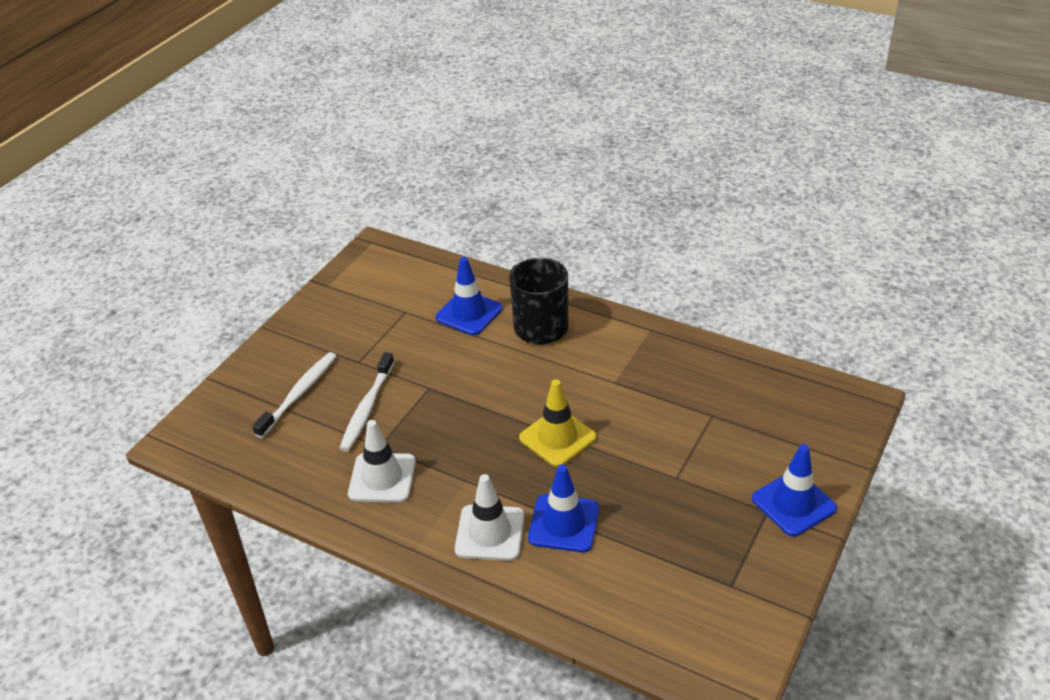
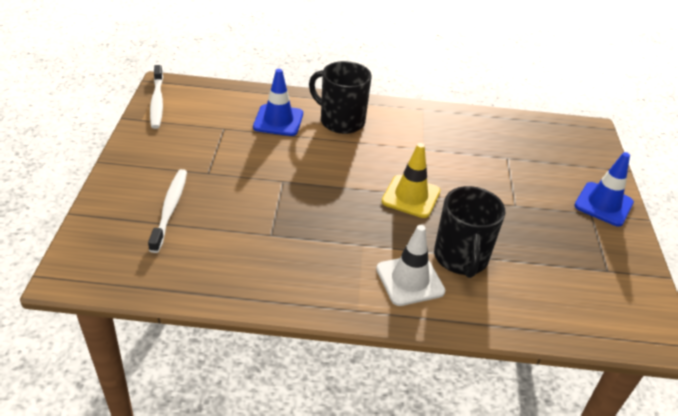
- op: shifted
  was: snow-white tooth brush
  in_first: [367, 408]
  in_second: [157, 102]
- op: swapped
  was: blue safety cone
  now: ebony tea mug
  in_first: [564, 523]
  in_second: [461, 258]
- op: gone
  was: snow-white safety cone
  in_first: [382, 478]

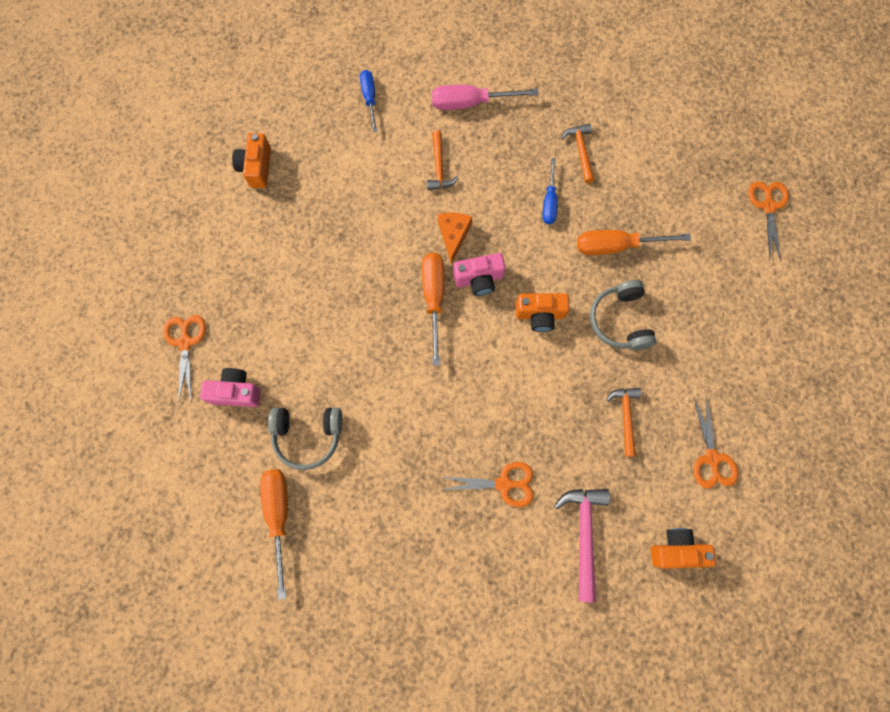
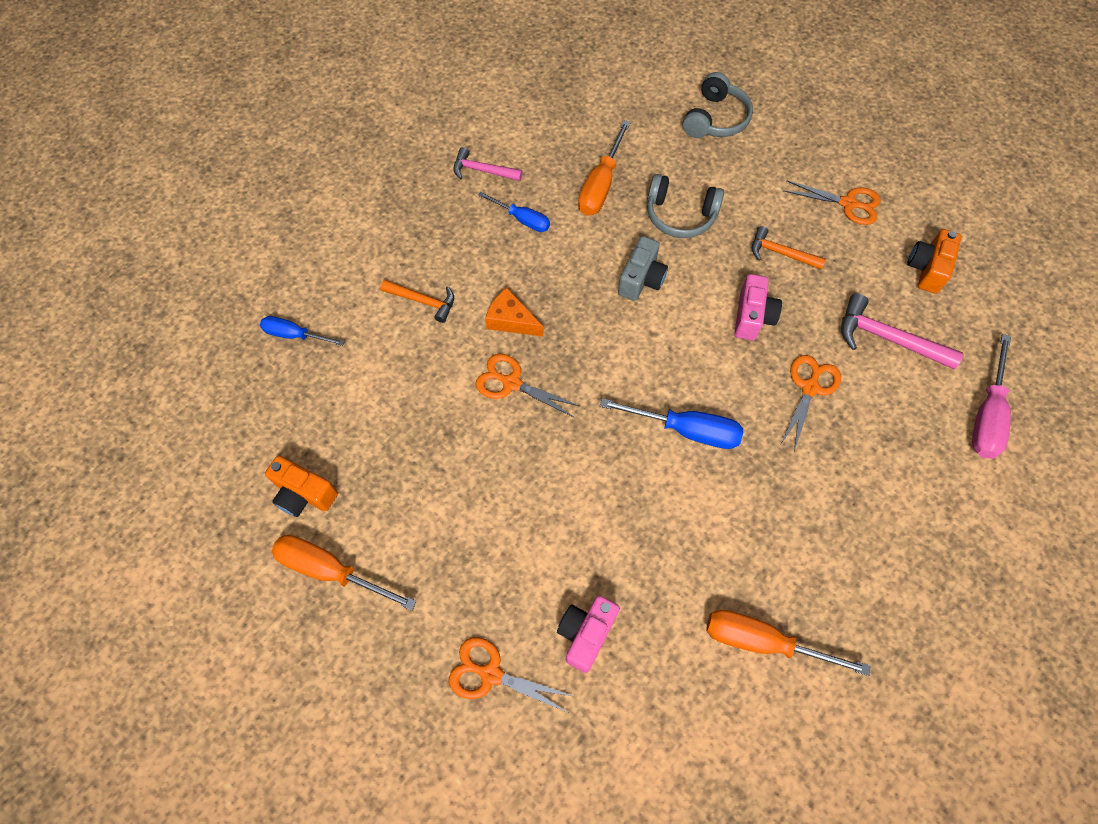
- op: shifted
  was: orange screwdriver
  in_first: [434, 298]
  in_second: [330, 570]
- op: repainted
  was: orange carpenter's hammer
  now: rosy carpenter's hammer
  in_first: [580, 151]
  in_second: [483, 171]
- op: shifted
  was: orange pair of scissors
  in_first: [768, 206]
  in_second: [511, 383]
- op: new
  now: blue screwdriver
  in_second: [686, 430]
- op: repainted
  was: orange camera
  now: ash-grey camera
  in_first: [540, 315]
  in_second: [641, 279]
- op: shifted
  was: ash-grey headset
  in_first: [308, 436]
  in_second: [715, 119]
- op: shifted
  was: rosy camera
  in_first: [479, 279]
  in_second: [752, 317]
- op: shifted
  was: rosy screwdriver
  in_first: [470, 103]
  in_second: [986, 415]

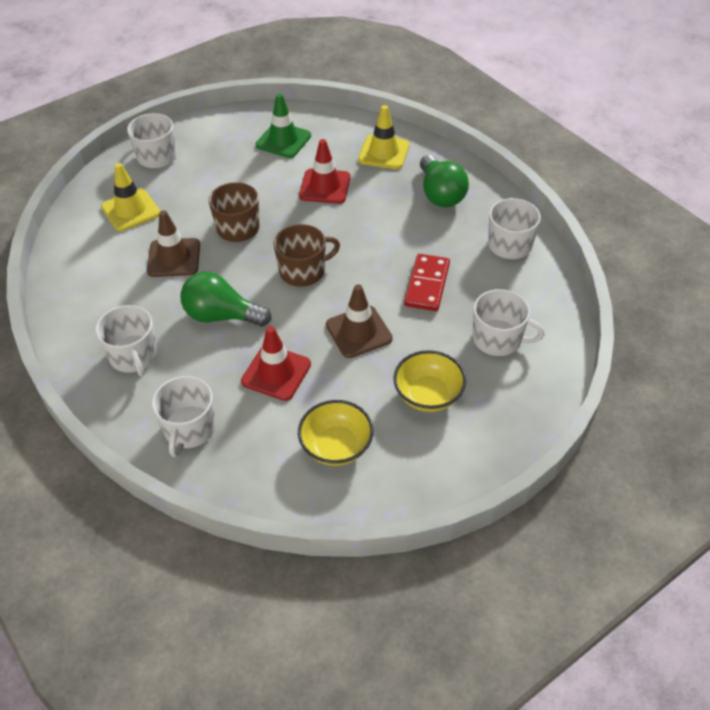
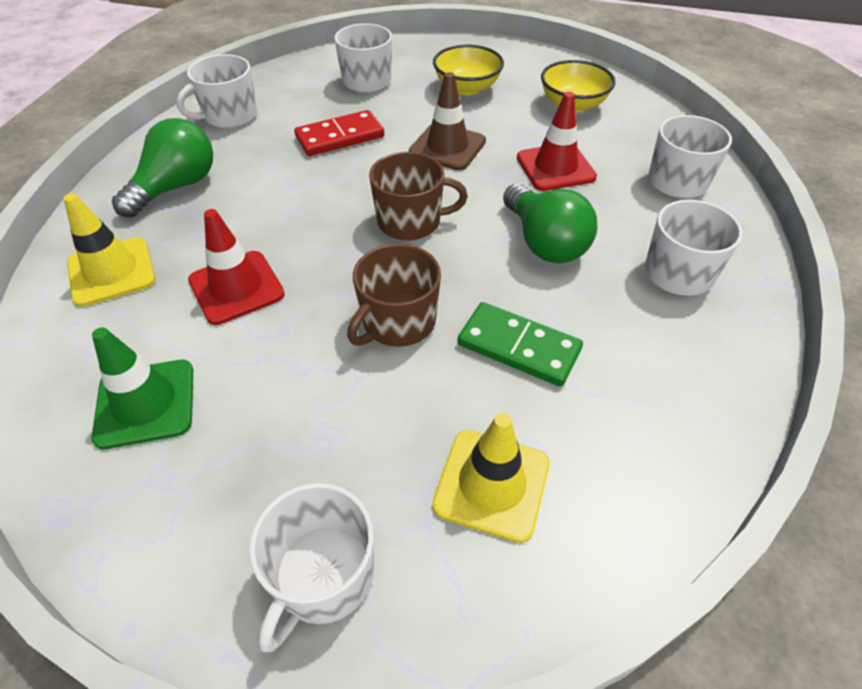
- op: rotated
  was: russet tea mug
  in_first: [303, 271]
  in_second: [410, 221]
  clockwise: 150
- op: swapped
  was: russet safety cone
  now: leaf-green domino tile
  in_first: [174, 258]
  in_second: [518, 347]

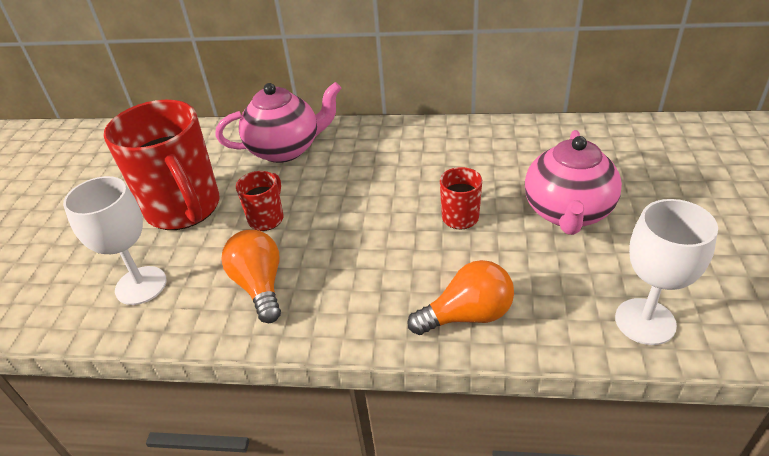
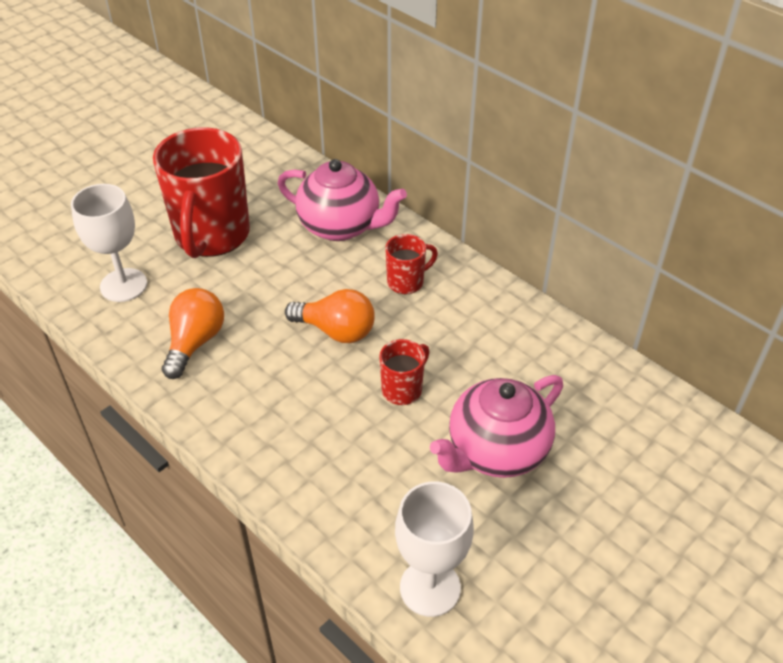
- op: shifted
  was: orange bulb
  in_first: [467, 315]
  in_second: [336, 331]
- op: shifted
  was: scarlet tea mug
  in_first: [267, 218]
  in_second: [406, 282]

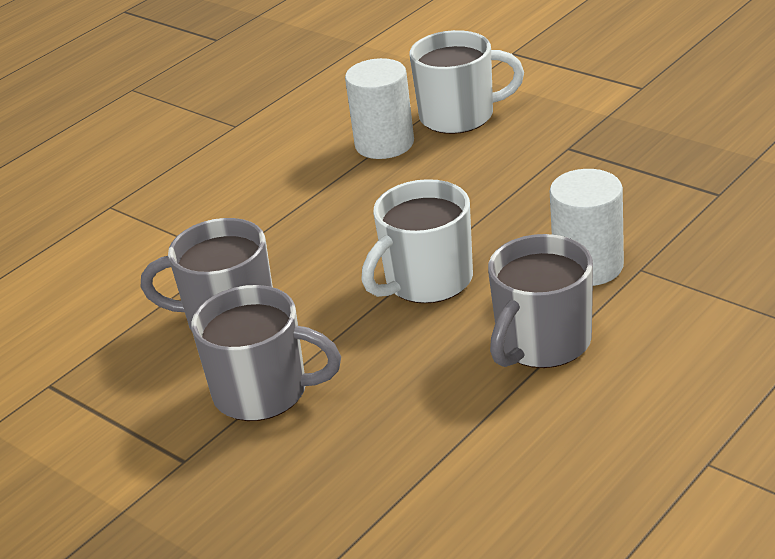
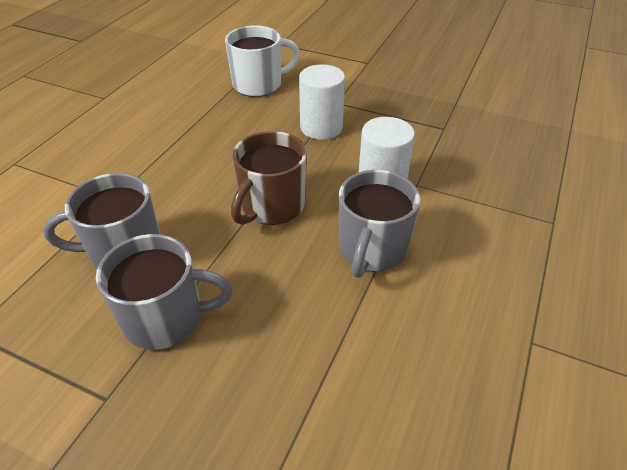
- op: repainted
  was: snow-white tea mug
  now: russet tea mug
  in_first: [427, 281]
  in_second: [272, 206]
- op: shifted
  was: snow-white cylinder
  in_first: [384, 144]
  in_second: [321, 128]

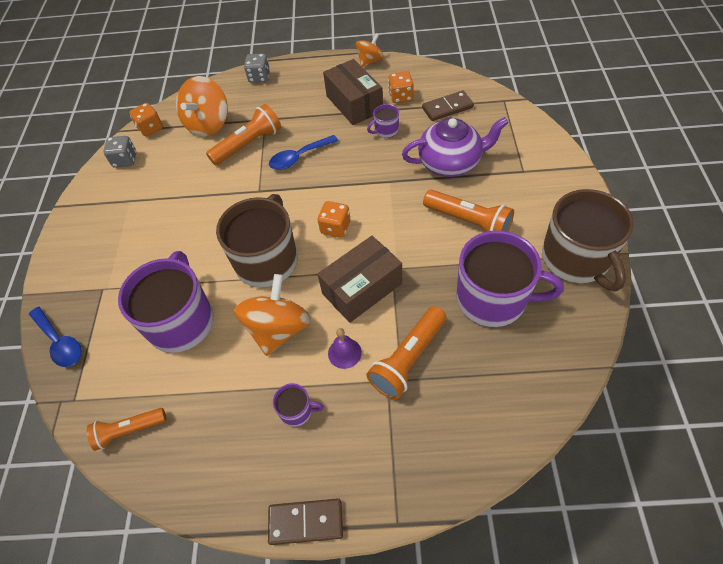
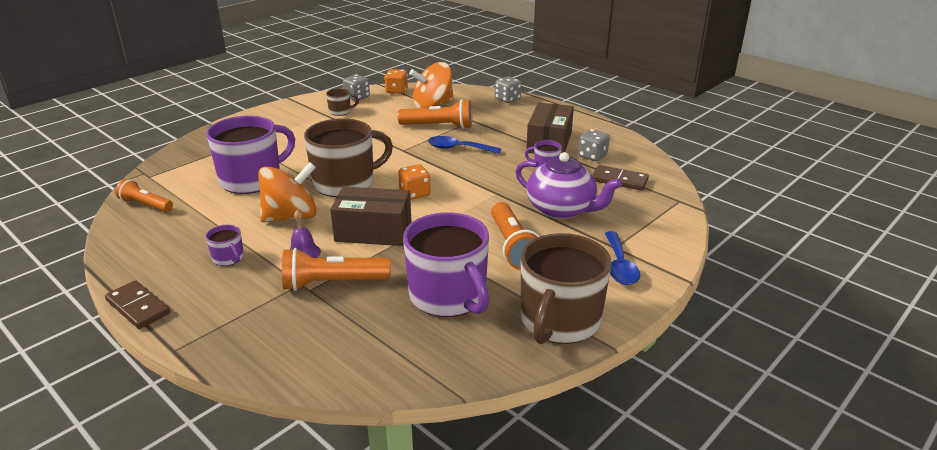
- op: new
  now: russet tea mug
  in_second: [340, 111]
- op: repainted
  was: orange dice
  now: ash-grey dice
  in_first: [400, 97]
  in_second: [592, 156]
- op: shifted
  was: blue tablespoon
  in_first: [60, 342]
  in_second: [619, 266]
- op: gone
  was: orange spinning top
  in_first: [370, 61]

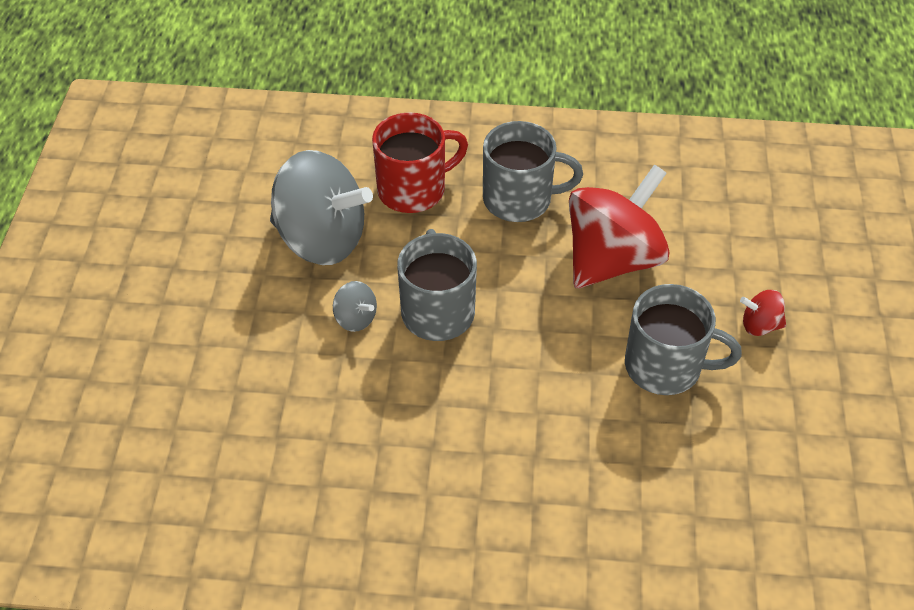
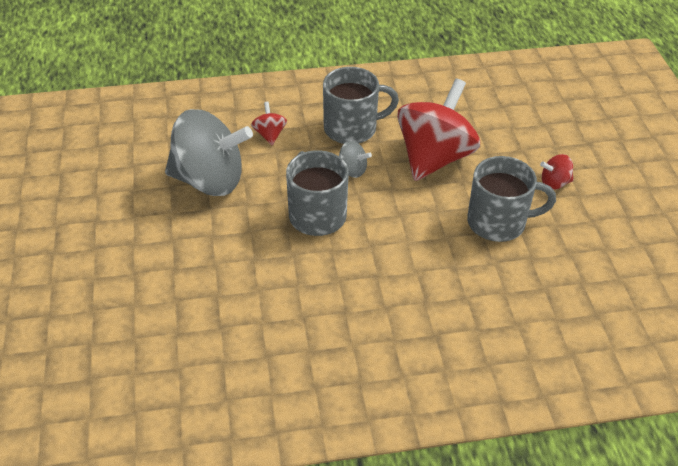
- op: swapped
  was: scarlet tea mug
  now: scarlet spinning top
  in_first: [413, 189]
  in_second: [270, 134]
- op: shifted
  was: ash-grey spinning top
  in_first: [355, 318]
  in_second: [352, 170]

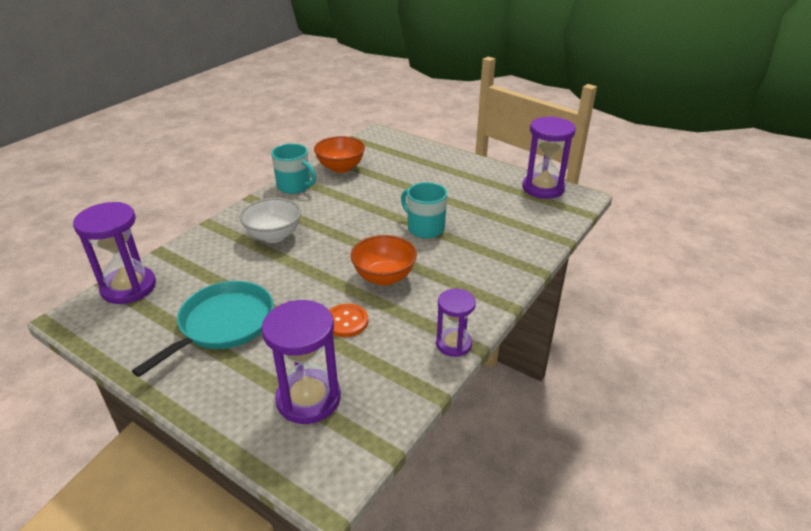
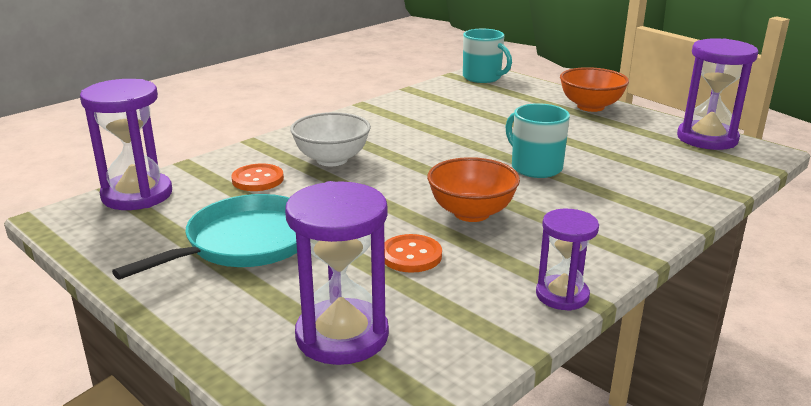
- op: new
  now: orange sewing button
  in_second: [257, 179]
- op: shifted
  was: aqua tea mug
  in_first: [294, 186]
  in_second: [482, 77]
- op: shifted
  was: orange bowl
  in_first: [341, 168]
  in_second: [590, 107]

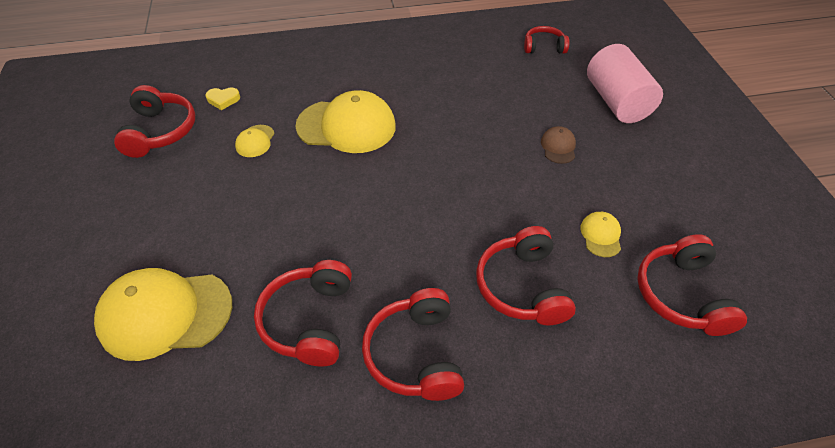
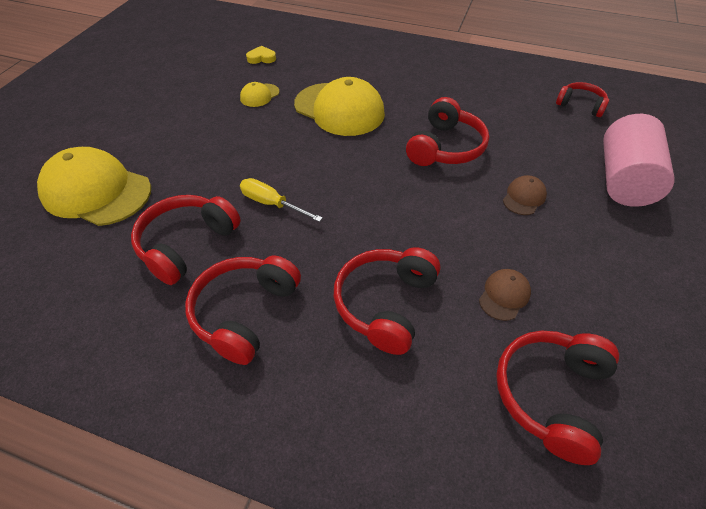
- op: new
  now: golden screwdriver
  in_second: [272, 204]
- op: rotated
  was: golden heart
  in_first: [223, 100]
  in_second: [261, 58]
  clockwise: 150
- op: shifted
  was: scarlet headset
  in_first: [160, 131]
  in_second: [445, 147]
- op: repainted
  was: golden baseball cap
  now: russet baseball cap
  in_first: [601, 235]
  in_second: [504, 295]

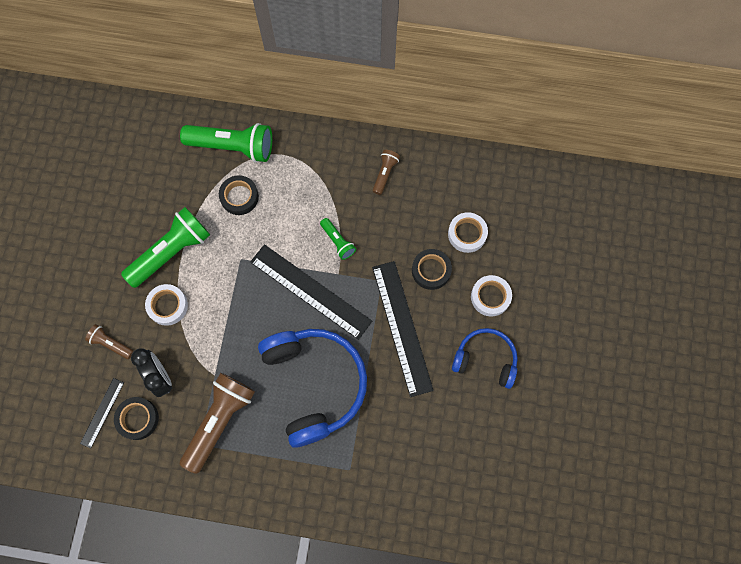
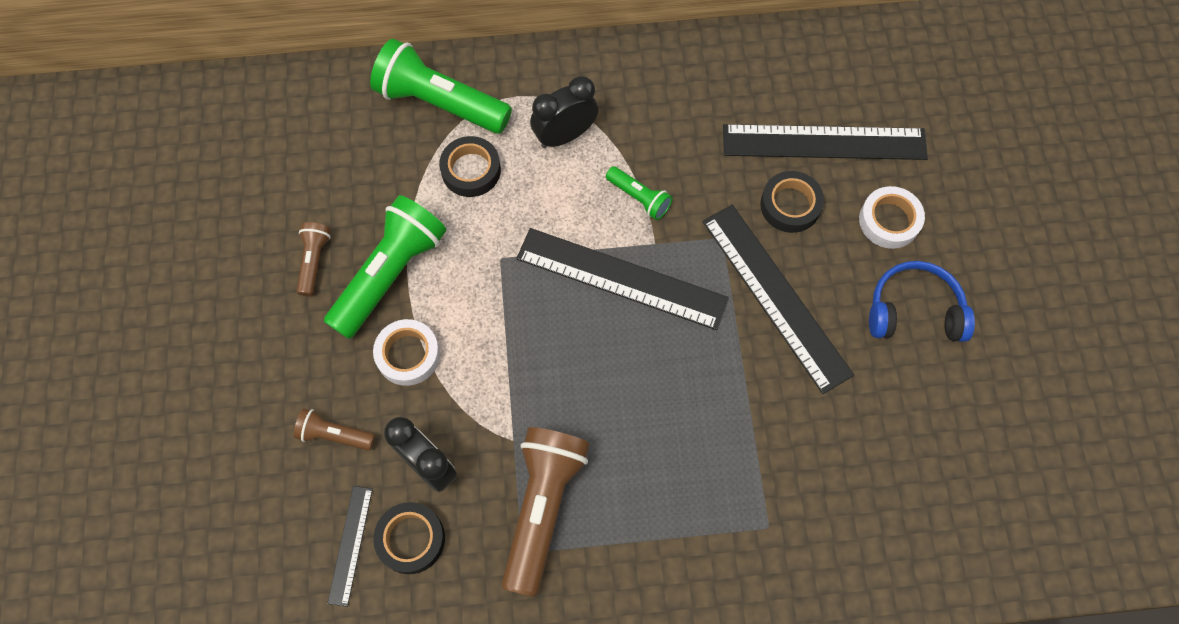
- op: shifted
  was: russet flashlight
  in_first: [385, 173]
  in_second: [314, 261]
- op: rotated
  was: leaf-green flashlight
  in_first: [233, 147]
  in_second: [439, 102]
  clockwise: -150
- op: new
  now: ebony clock
  in_second: [565, 135]
- op: swapped
  was: snow-white sticky tape
  now: ebony measuring stick
  in_first: [467, 234]
  in_second: [824, 142]
- op: gone
  was: blue headset
  in_first: [315, 384]

